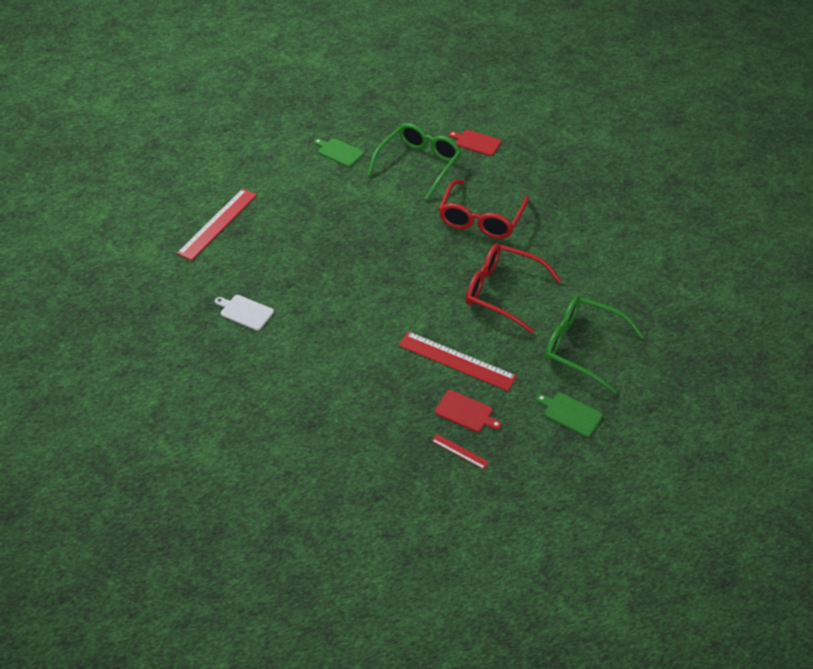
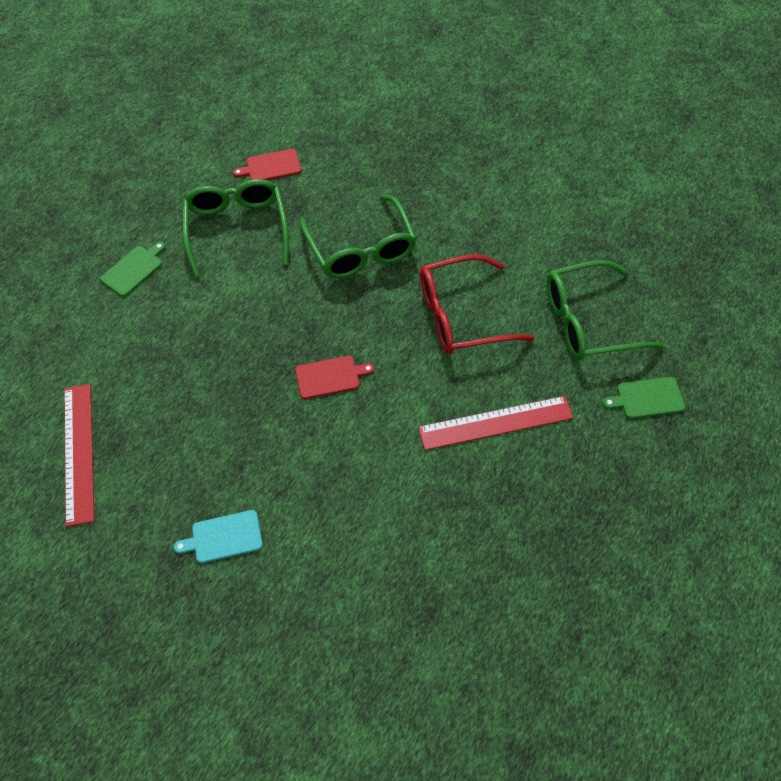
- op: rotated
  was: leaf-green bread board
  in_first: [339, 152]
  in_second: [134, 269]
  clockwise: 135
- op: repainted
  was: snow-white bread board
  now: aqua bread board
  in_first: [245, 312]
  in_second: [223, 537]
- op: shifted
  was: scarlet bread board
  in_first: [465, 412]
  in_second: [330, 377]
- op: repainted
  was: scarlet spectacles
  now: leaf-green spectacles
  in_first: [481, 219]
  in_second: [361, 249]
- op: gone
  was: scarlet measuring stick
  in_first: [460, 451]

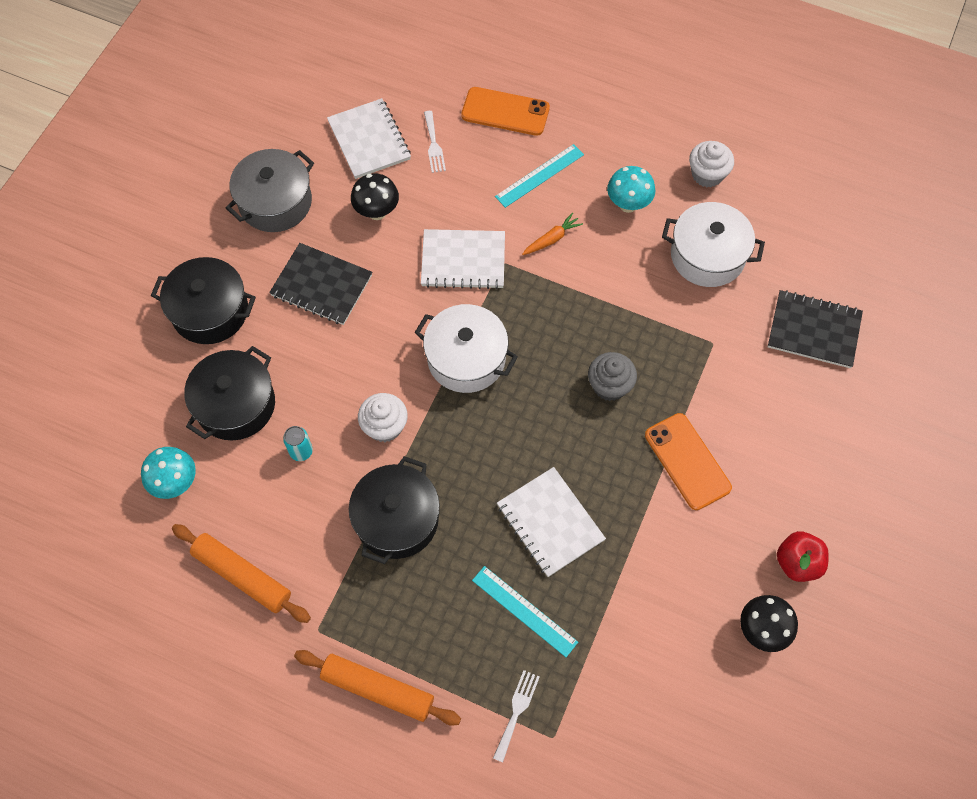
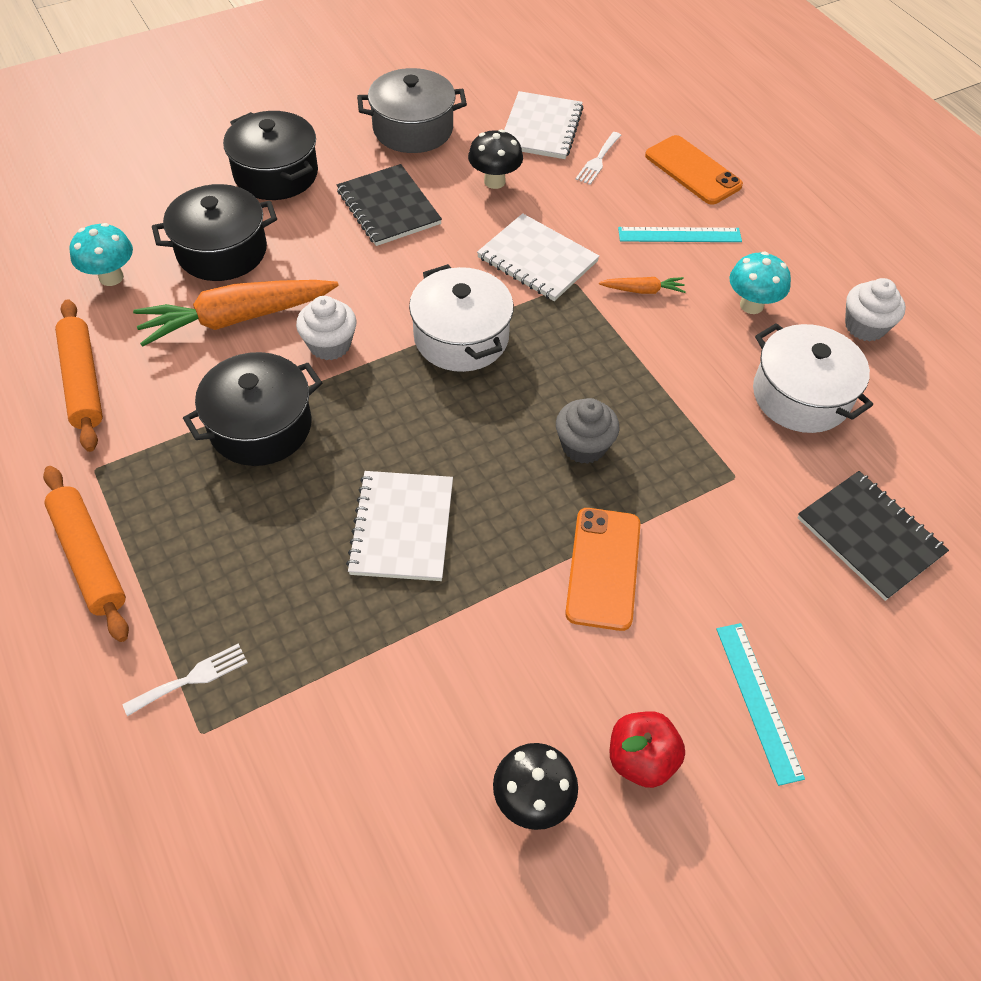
- op: swapped
  was: aqua tin
  now: orange toy carrot
  in_first: [301, 451]
  in_second: [236, 318]
- op: shifted
  was: aqua measuring stick
  in_first: [524, 610]
  in_second: [758, 701]

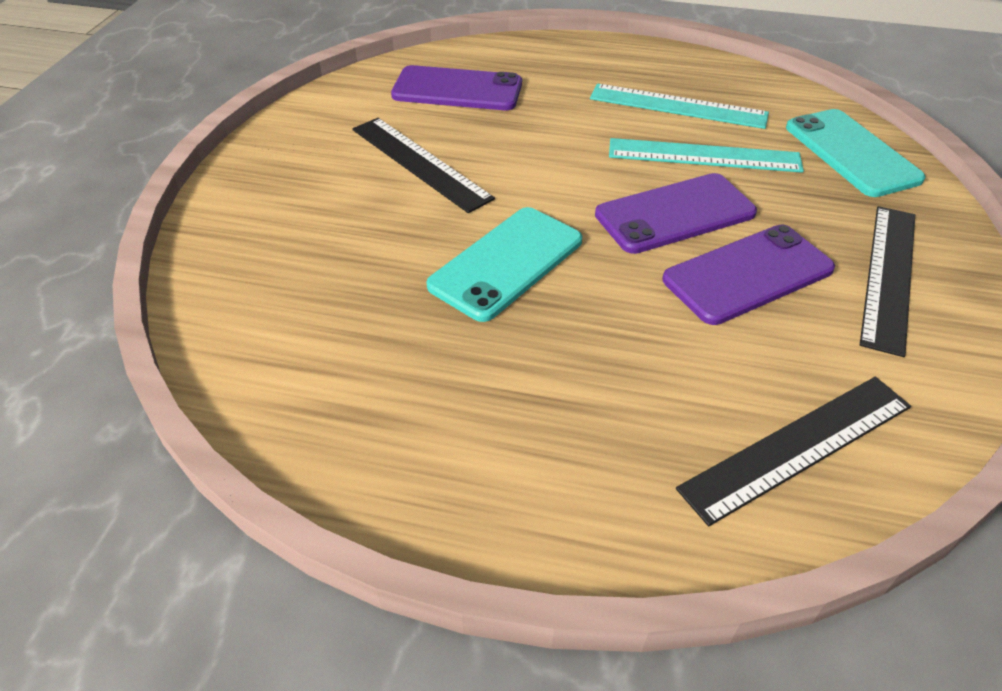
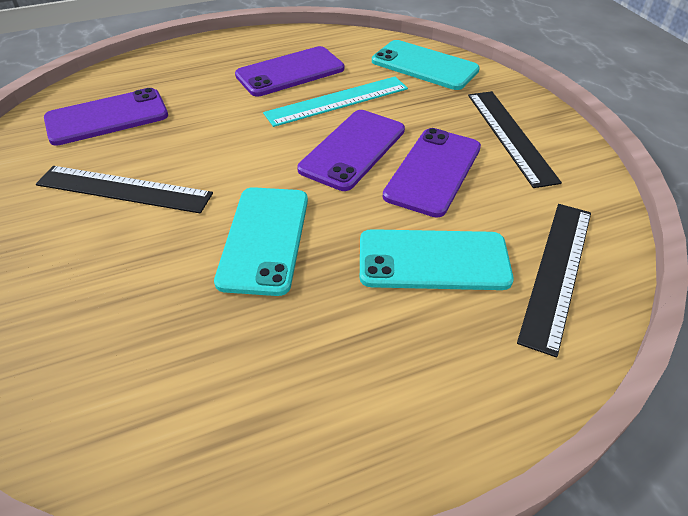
- op: swapped
  was: aqua measuring stick
  now: purple phone
  in_first: [678, 106]
  in_second: [290, 72]
- op: new
  now: aqua phone
  in_second: [433, 260]

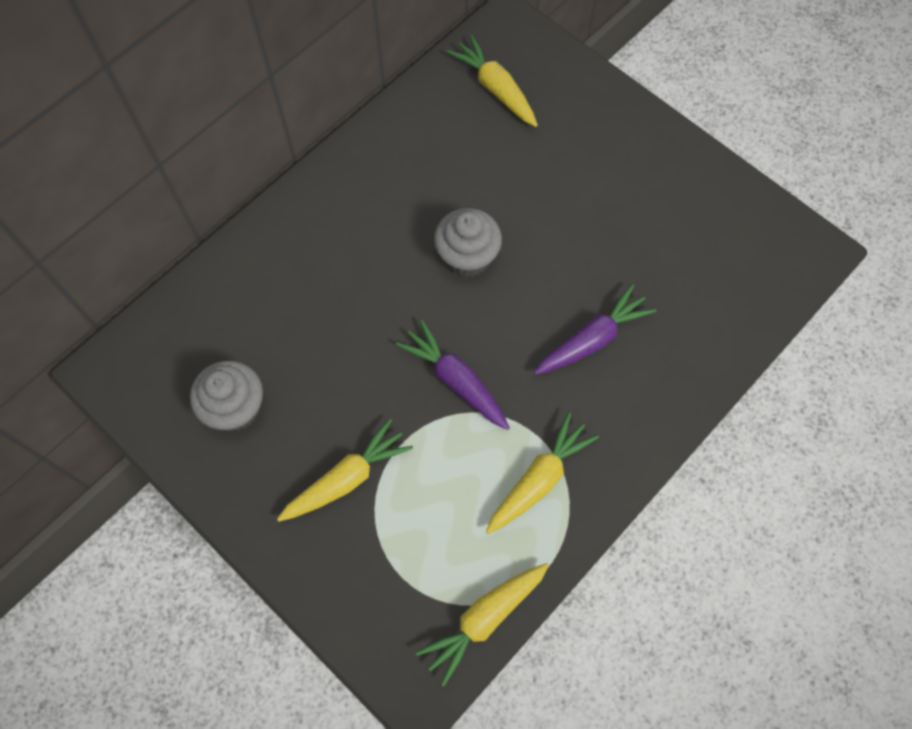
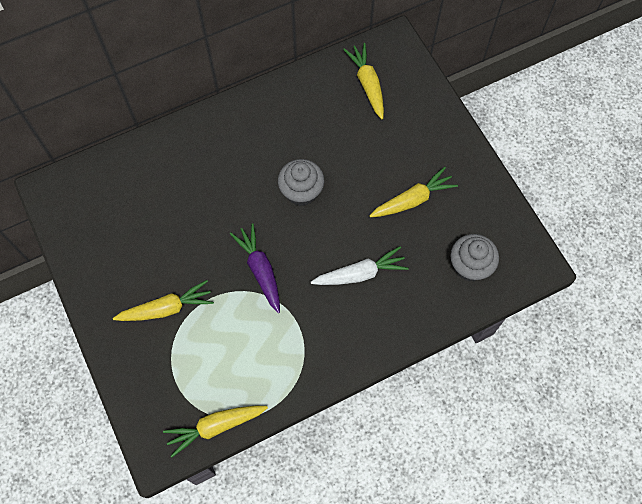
- op: repainted
  was: purple toy carrot
  now: snow-white toy carrot
  in_first: [592, 339]
  in_second: [360, 274]
- op: shifted
  was: golden toy carrot
  in_first: [539, 479]
  in_second: [412, 200]
- op: shifted
  was: ash-grey fairy cake
  in_first: [235, 408]
  in_second: [470, 266]

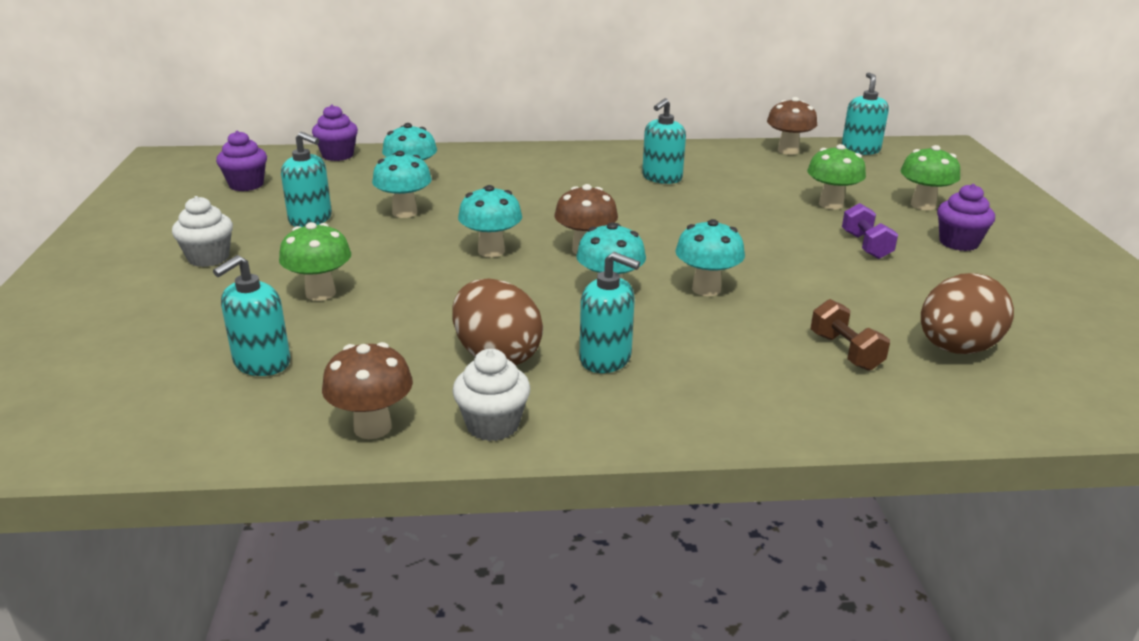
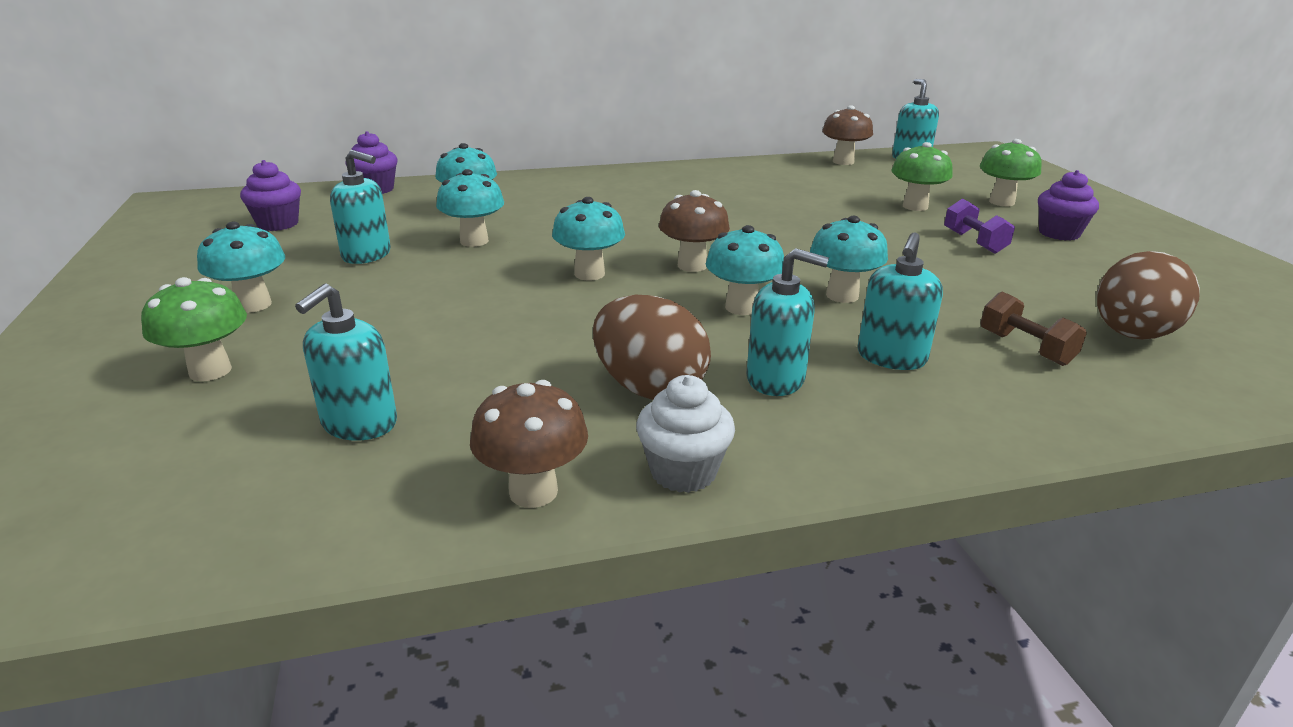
- op: shifted
  was: leaf-green fungus
  in_first: [320, 293]
  in_second: [210, 371]
- op: swapped
  was: snow-white fairy cake
  now: aqua fungus
  in_first: [208, 258]
  in_second: [253, 305]
- op: shifted
  was: aqua soap pump
  in_first: [661, 178]
  in_second: [891, 357]

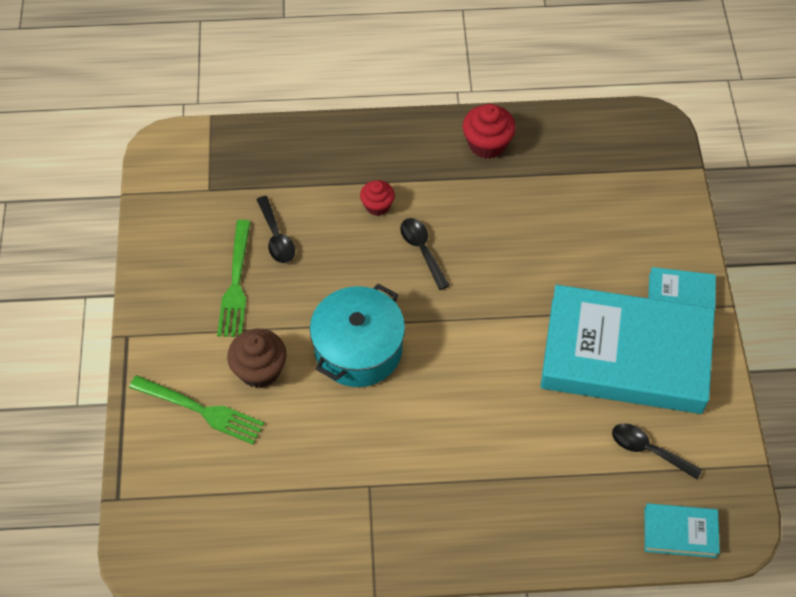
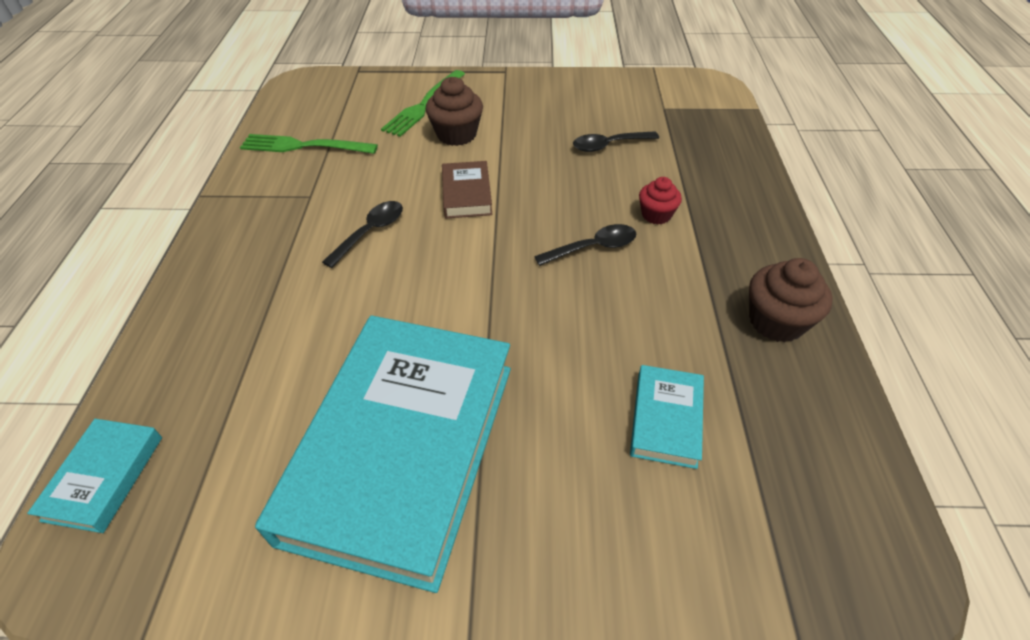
- op: shifted
  was: leaf-green dinner fork
  in_first: [236, 283]
  in_second: [304, 146]
- op: shifted
  was: ebony tablespoon
  in_first: [648, 450]
  in_second: [370, 232]
- op: swapped
  was: aqua pot
  now: russet hardcover
  in_first: [358, 349]
  in_second: [466, 194]
- op: shifted
  was: aqua hardcover
  in_first: [680, 294]
  in_second: [666, 419]
- op: repainted
  was: scarlet fairy cake
  now: russet fairy cake
  in_first: [487, 144]
  in_second: [776, 321]

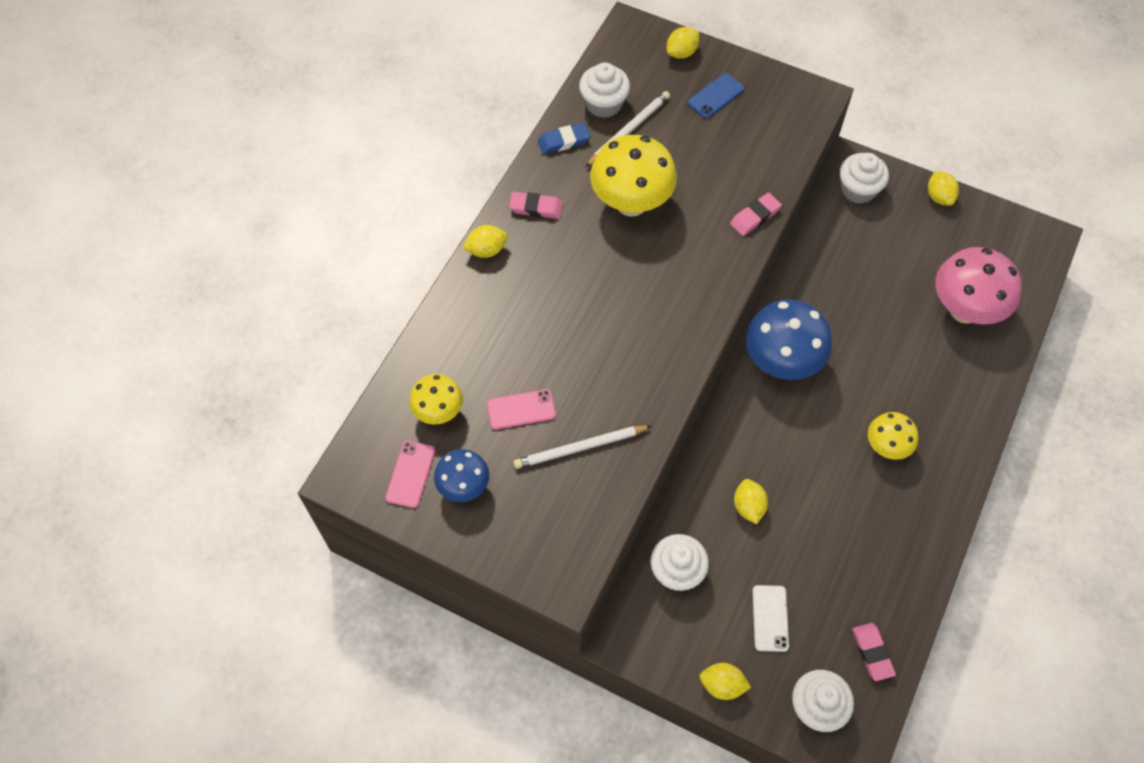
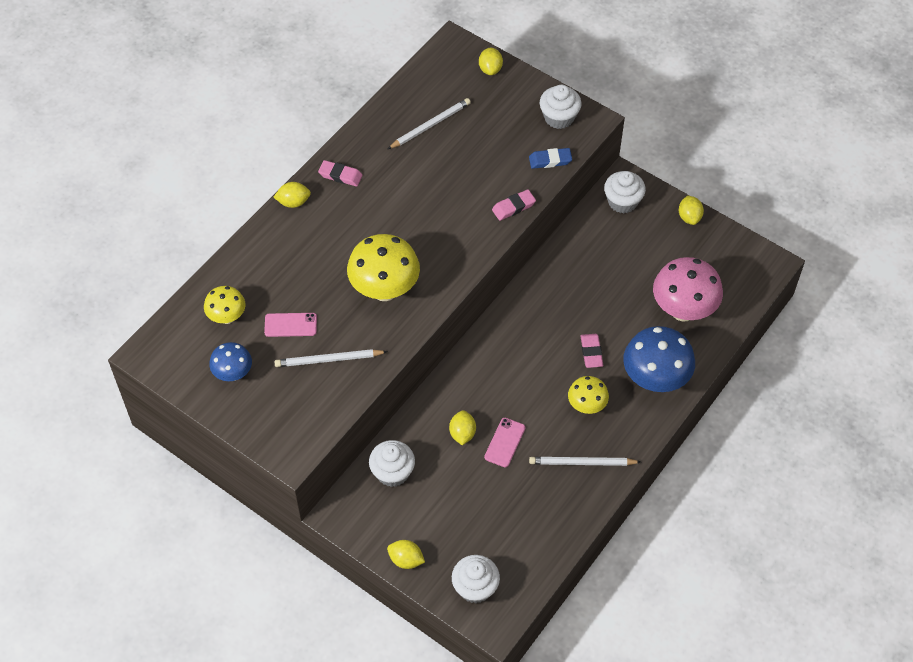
- op: shifted
  was: golden fungus
  in_first: [631, 203]
  in_second: [384, 290]
- op: rotated
  was: golden toy lemon
  in_first: [681, 53]
  in_second: [490, 69]
  clockwise: -60
- op: shifted
  was: rosy phone
  in_first: [410, 474]
  in_second: [505, 442]
- op: shifted
  was: blue eraser
  in_first: [564, 141]
  in_second: [550, 160]
- op: new
  now: snow-white lead pencil
  in_second: [582, 463]
- op: shifted
  was: snow-white fairy cake
  in_first: [603, 104]
  in_second: [559, 117]
- op: shifted
  was: rosy eraser
  in_first: [872, 652]
  in_second: [591, 352]
- op: shifted
  was: blue fungus
  in_first: [781, 362]
  in_second: [655, 380]
- op: gone
  was: blue phone
  in_first: [716, 96]
- op: gone
  was: snow-white phone
  in_first: [770, 618]

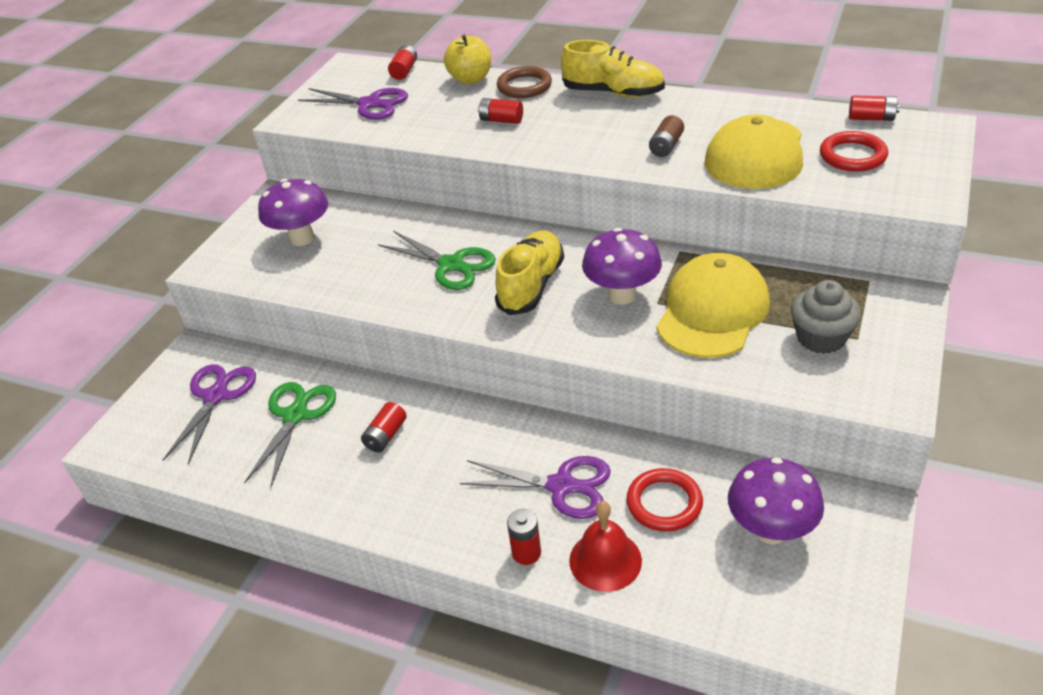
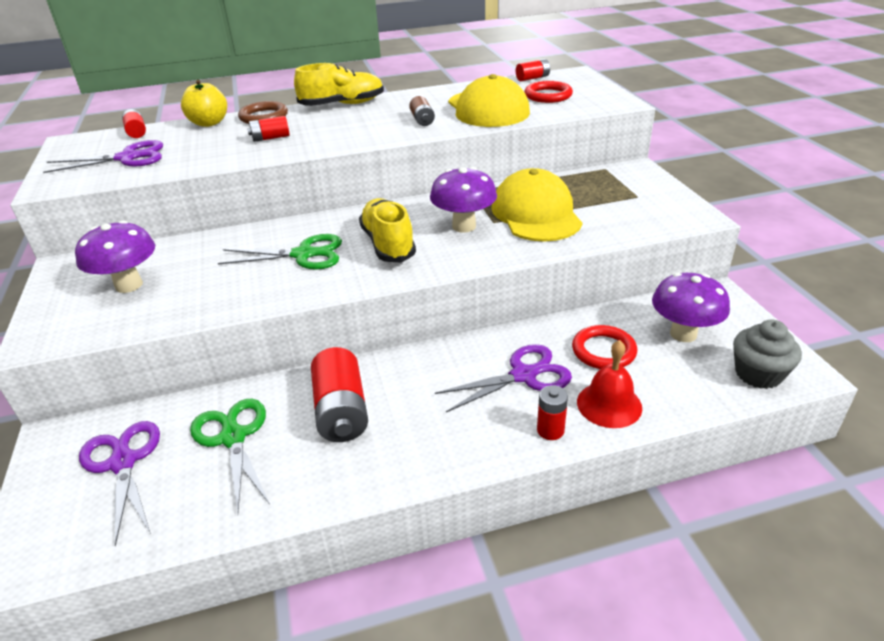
- op: scaled
  was: scarlet AA battery
  in_first: [386, 436]
  in_second: [341, 411]
  ratio: 1.85
- op: shifted
  was: ash-grey fairy cake
  in_first: [821, 338]
  in_second: [758, 374]

